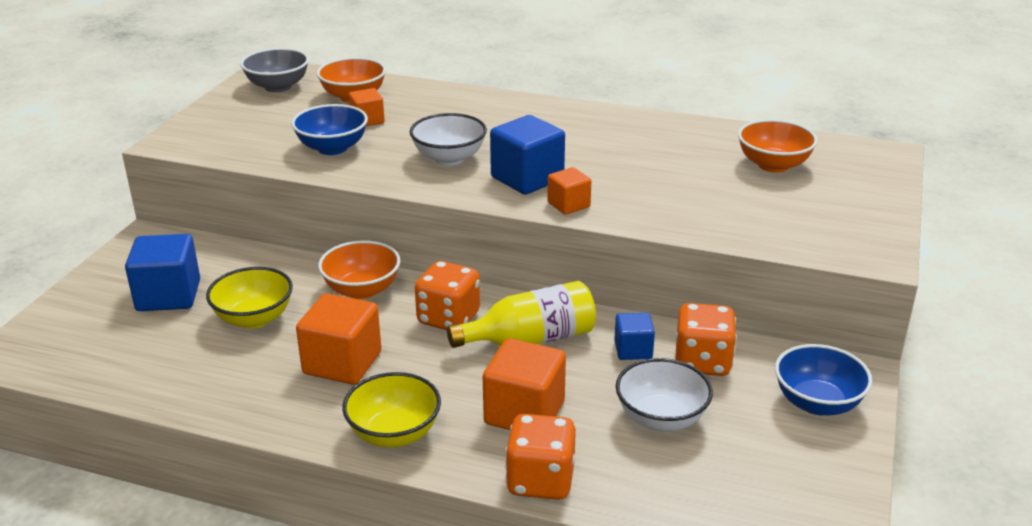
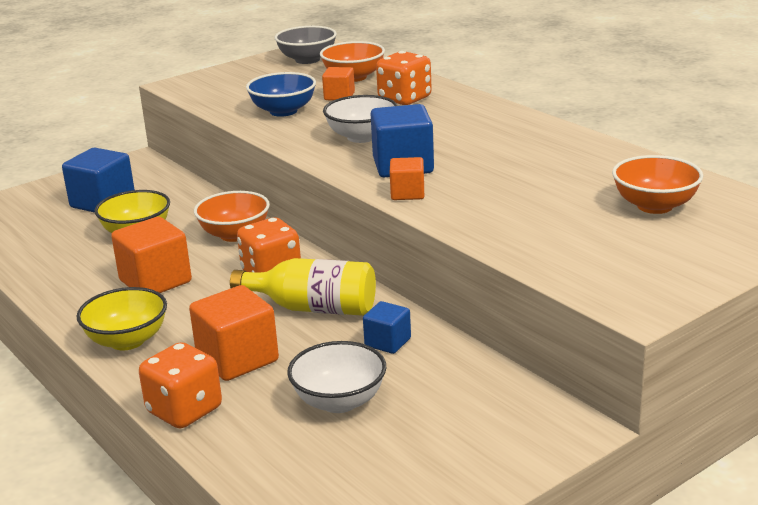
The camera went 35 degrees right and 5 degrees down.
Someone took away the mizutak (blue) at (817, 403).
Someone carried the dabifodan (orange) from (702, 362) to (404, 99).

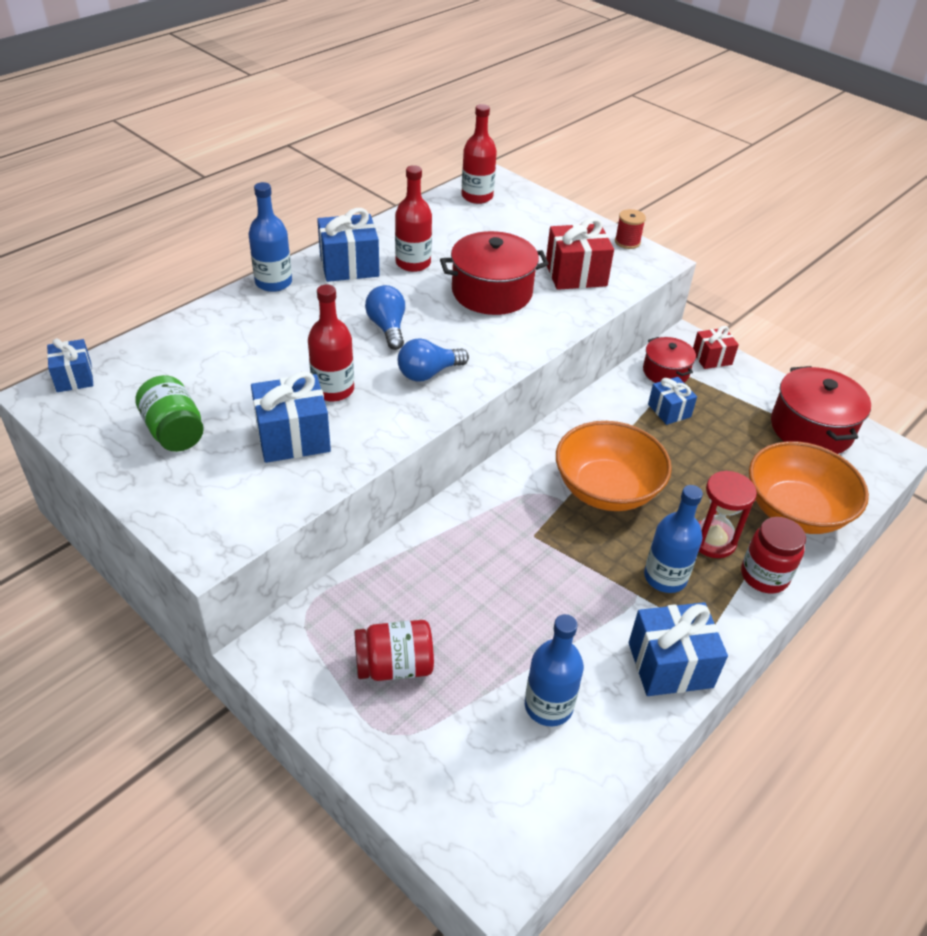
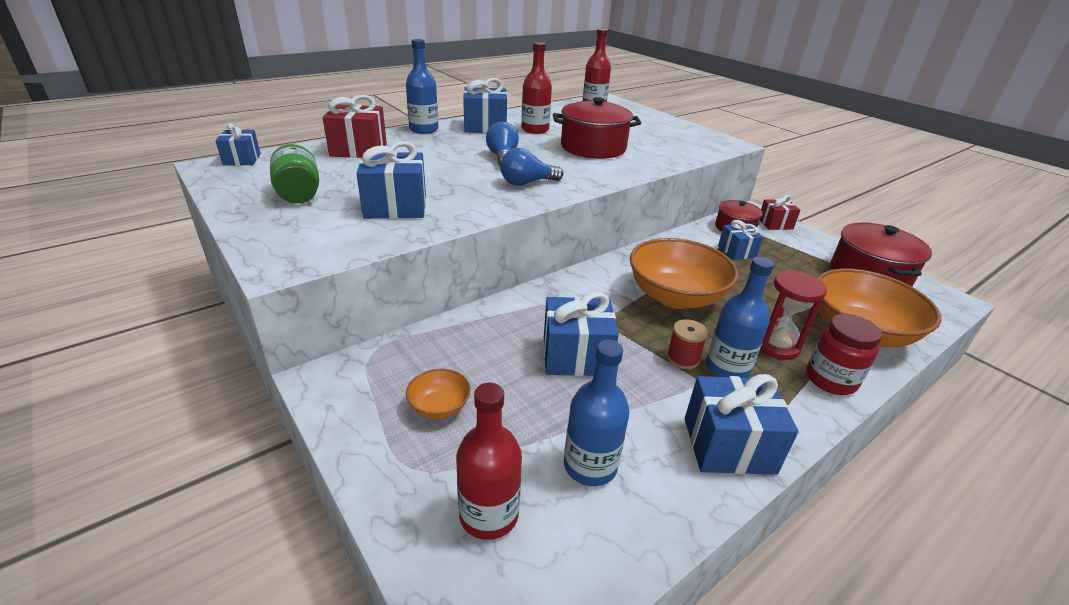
The camera went 10 degrees right and 10 degrees down.
Someone put down the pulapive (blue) at (576, 356).
Someone carried the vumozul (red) from (333, 390) to (489, 514).
Someone carried the pulapive (red) from (576, 274) to (358, 150).
Someone carried the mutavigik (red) from (627, 242) to (682, 358).
Someone swapped the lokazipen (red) at (394, 666) for the mizutak (orange) at (439, 407).

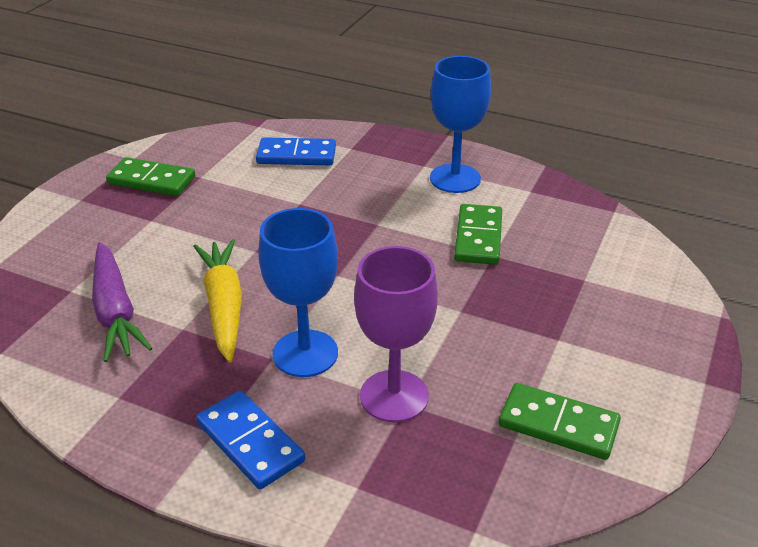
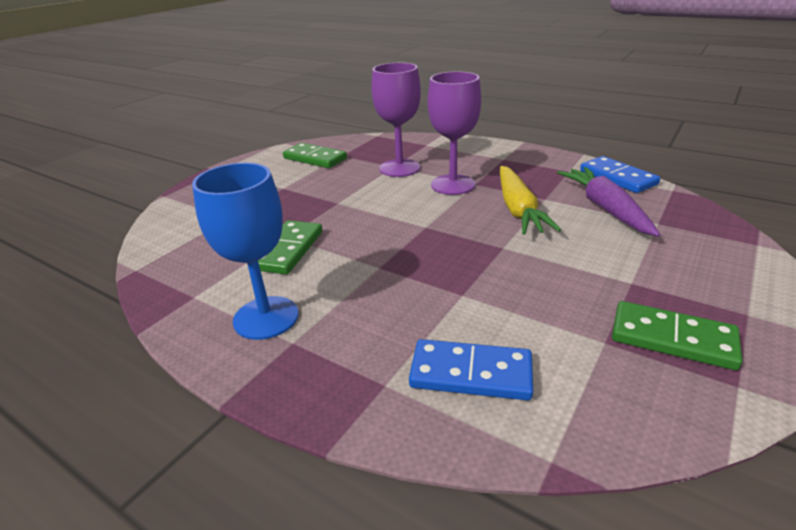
The camera went 170 degrees left and 5 degrees down.
Someone carried the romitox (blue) from (250, 442) to (618, 177).
Someone repainted the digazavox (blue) at (305, 353), which became the digazavox (purple) at (453, 185).

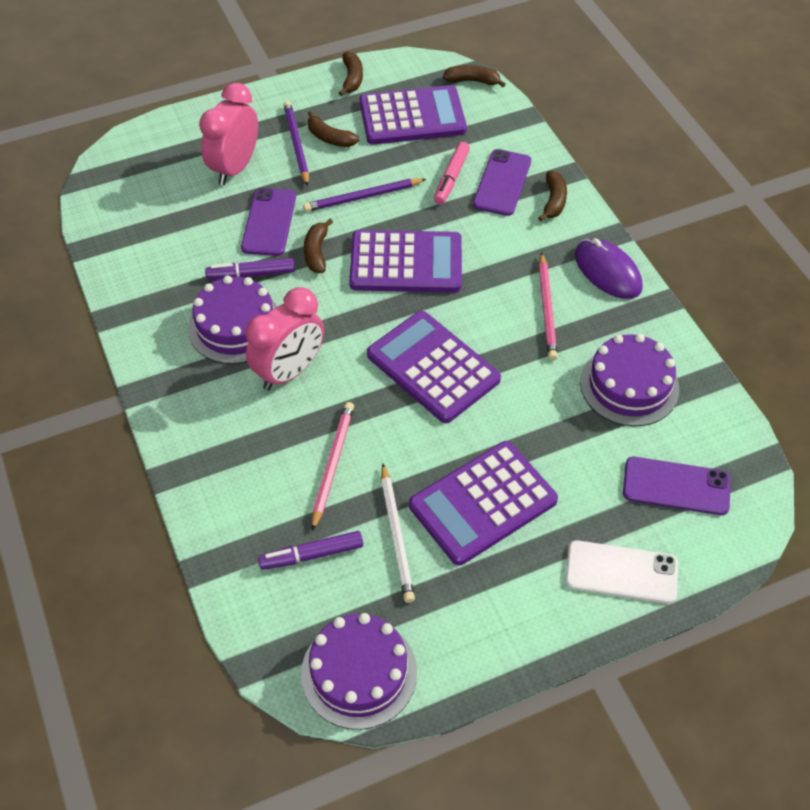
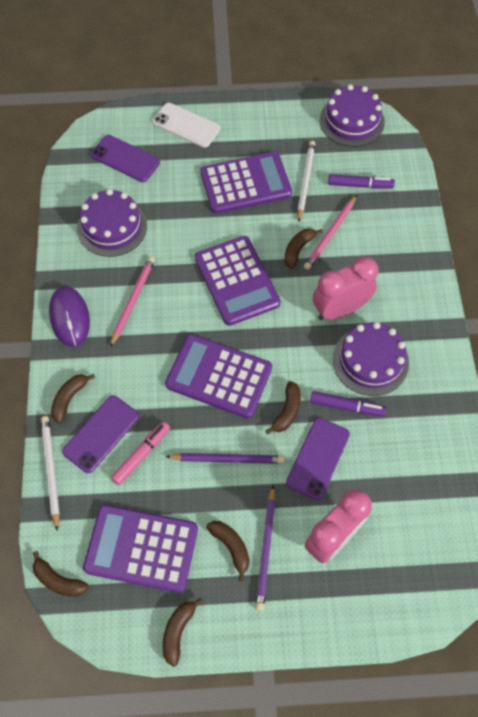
The camera went 160 degrees left and 10 degrees up.
Someone put down the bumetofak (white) at (51, 470).
Someone put down the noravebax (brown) at (298, 249).

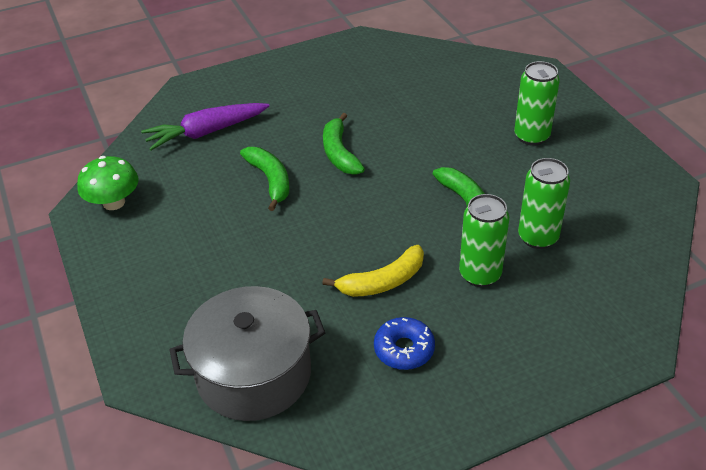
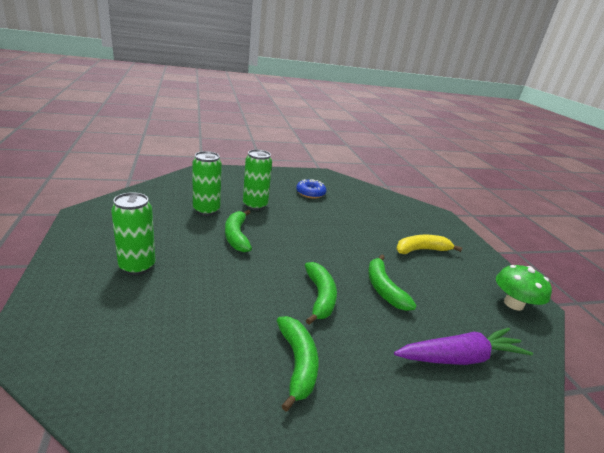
The camera went 175 degrees left and 15 degrees down.
Someone took away the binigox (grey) at (254, 374).
Someone put down the noravebax (green) at (297, 363).
Someone carried the noravebax (yellow) from (382, 281) to (421, 250).

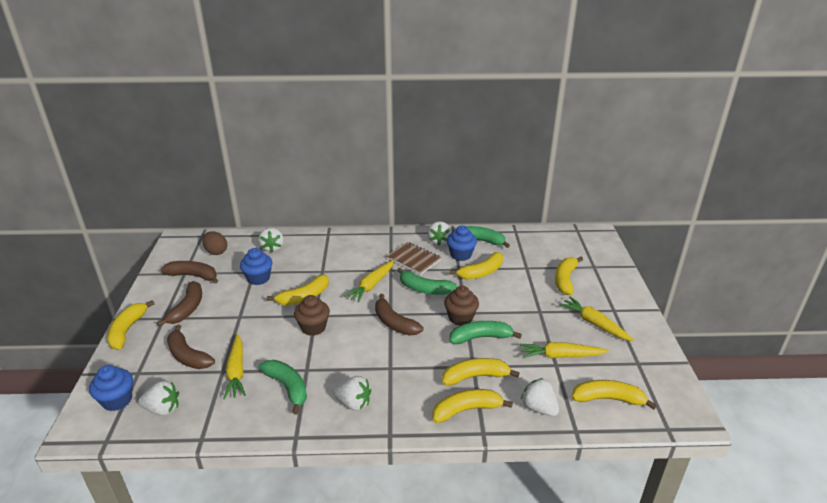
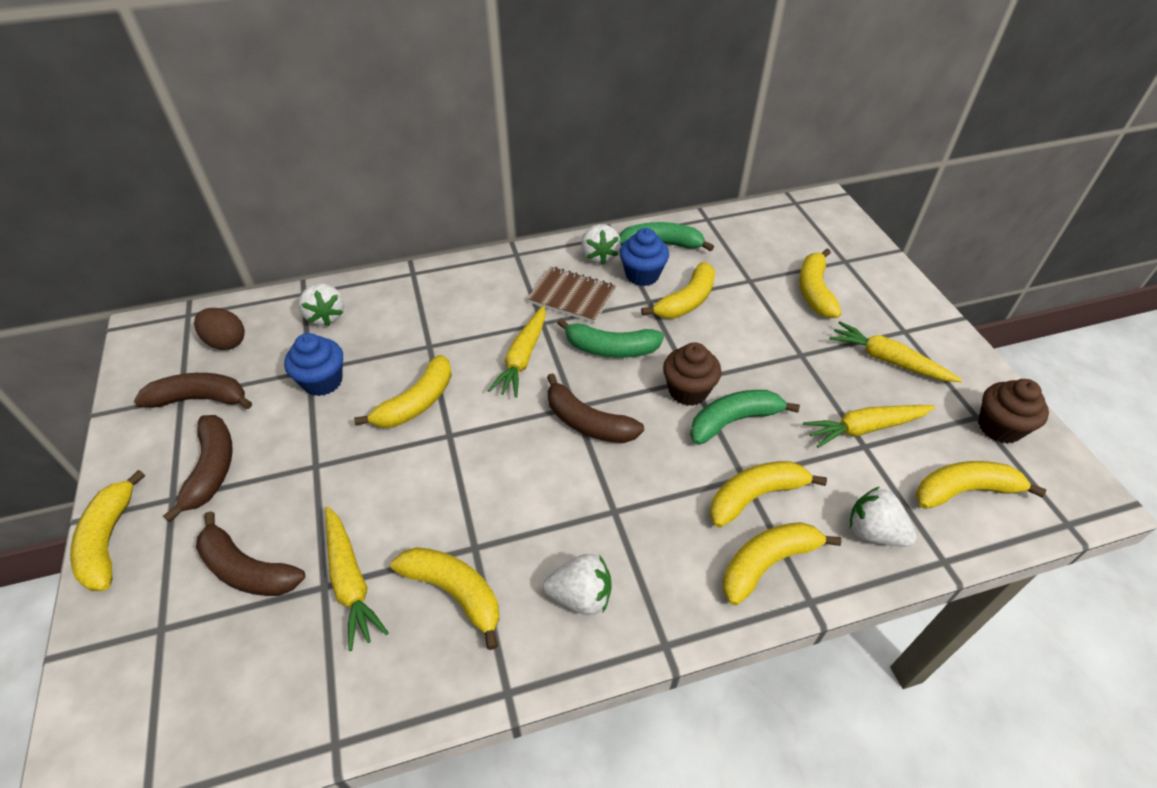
The camera went 15 degrees left and 15 degrees up.
Someone took away the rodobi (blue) at (117, 400).
Someone took away the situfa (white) at (163, 409).
Someone carried the rodobi (brown) from (313, 327) to (999, 427).
Someone repainted the noravebax (green) at (287, 387), which became the noravebax (yellow) at (454, 592).

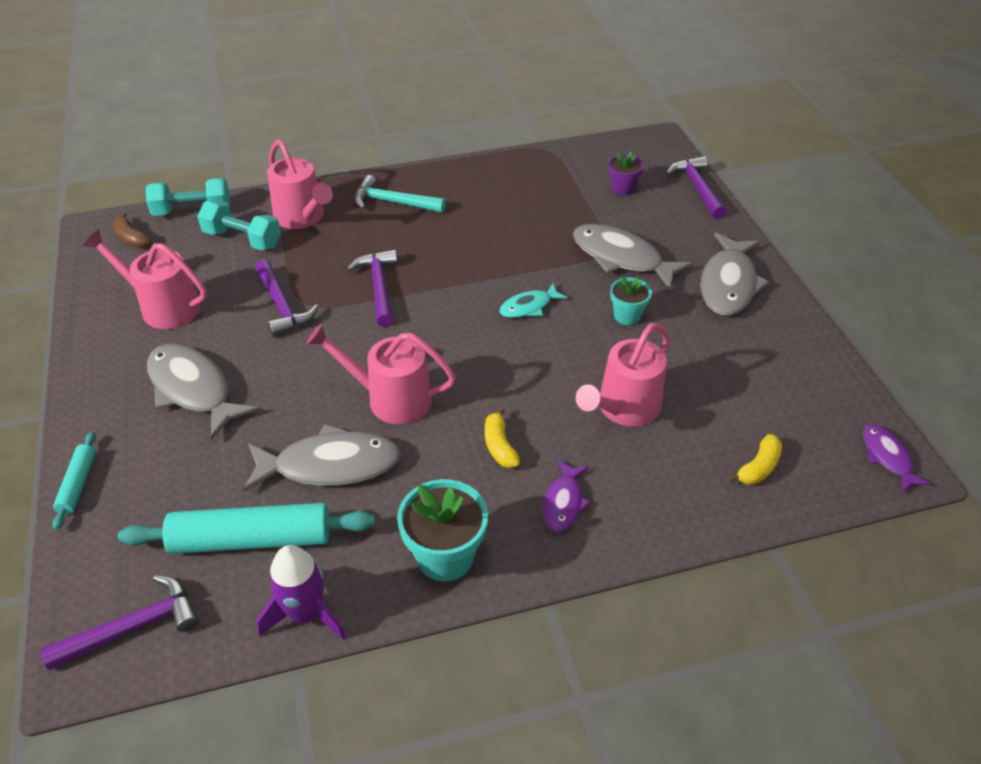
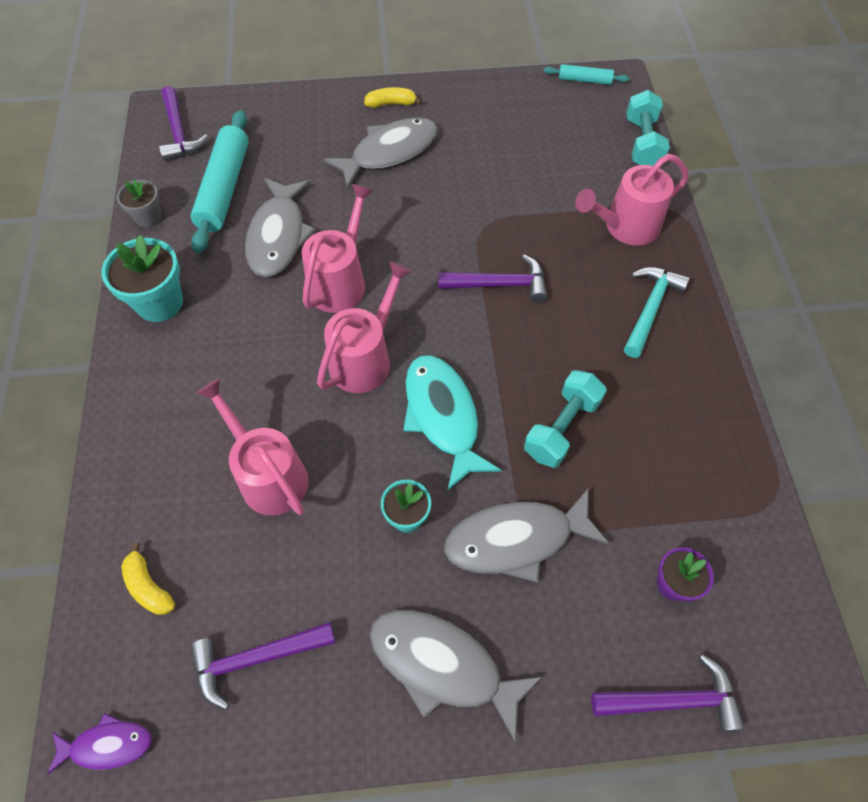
The camera went 100 degrees right and 15 degrees up.
Someone took away the noravebax (brown) at (131, 238).
Someone took away the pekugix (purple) at (563, 502).
Someone carried the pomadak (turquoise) from (78, 484) to (584, 80).
Someone carried the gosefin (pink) from (163, 307) to (365, 358).
Someone carried the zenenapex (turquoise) from (243, 239) to (561, 428).
Someone carried the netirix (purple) from (282, 306) to (256, 658).
Someone carried the noravebax (yellow) from (499, 446) to (391, 104).
Someone swapped the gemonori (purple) at (306, 614) for the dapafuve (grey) at (148, 217).
Someone rotated the pekugix (grey) at (621, 258) by 150 degrees counterclockwise.
Someone scaled the pekugix (turquoise) at (528, 307) by 1.81.

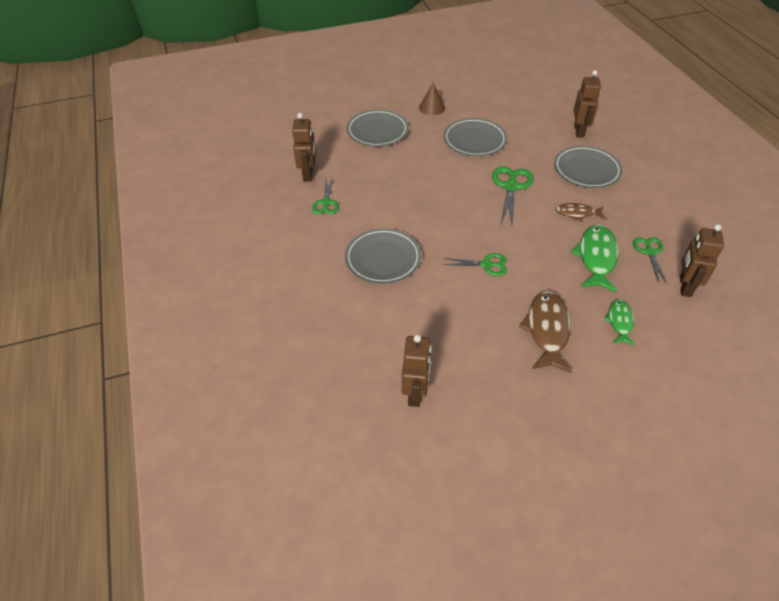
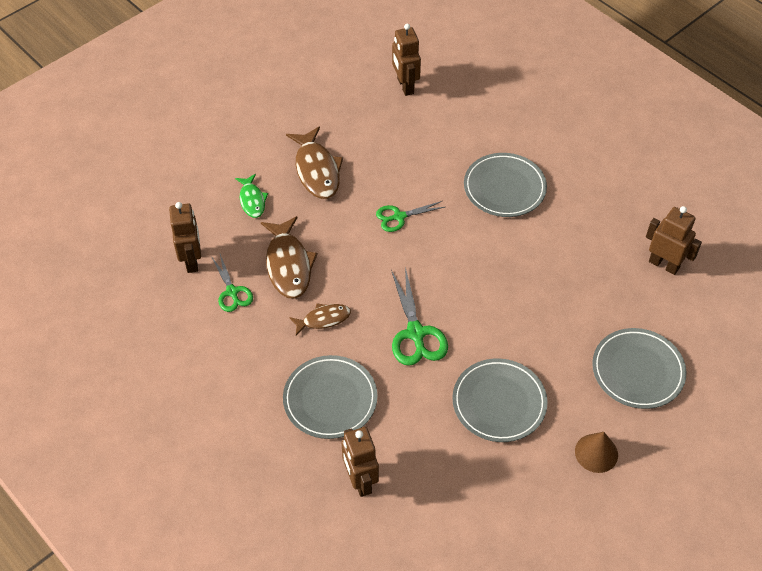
The camera went 155 degrees right and 5 degrees up.
Someone took away the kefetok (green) at (326, 203).
Someone repainted the pekugix (green) at (596, 257), which became the pekugix (brown) at (288, 265).
Someone rotated the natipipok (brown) at (308, 174) by 150 degrees clockwise.

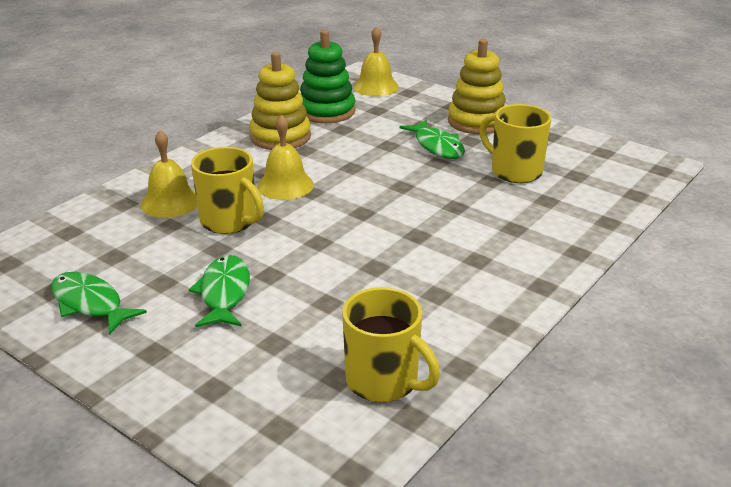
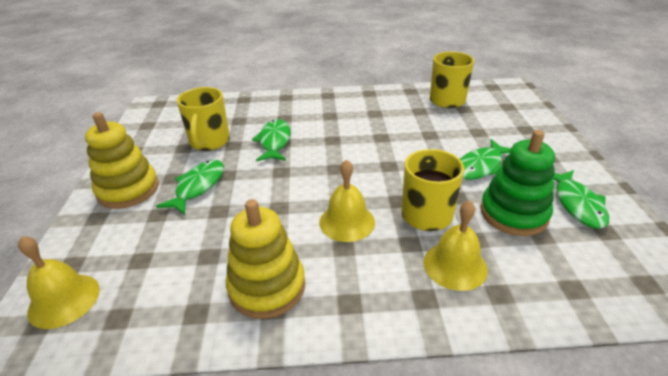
The camera went 130 degrees left and 5 degrees up.
Someone put down the pekugix (green) at (274, 141).
Someone carried the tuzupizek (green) from (326, 111) to (513, 213).

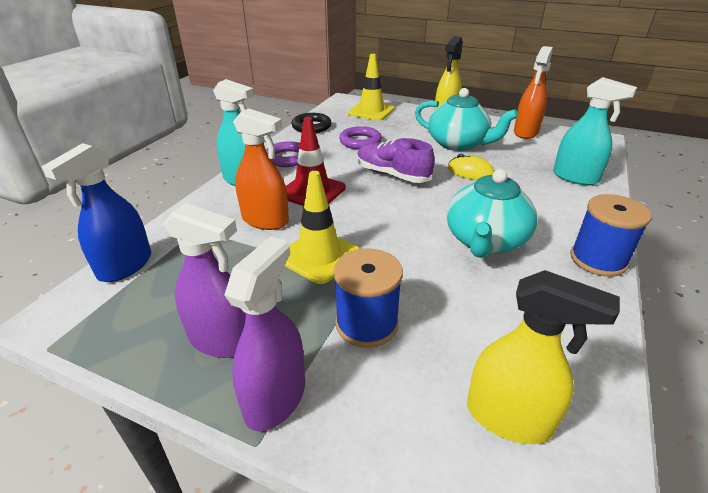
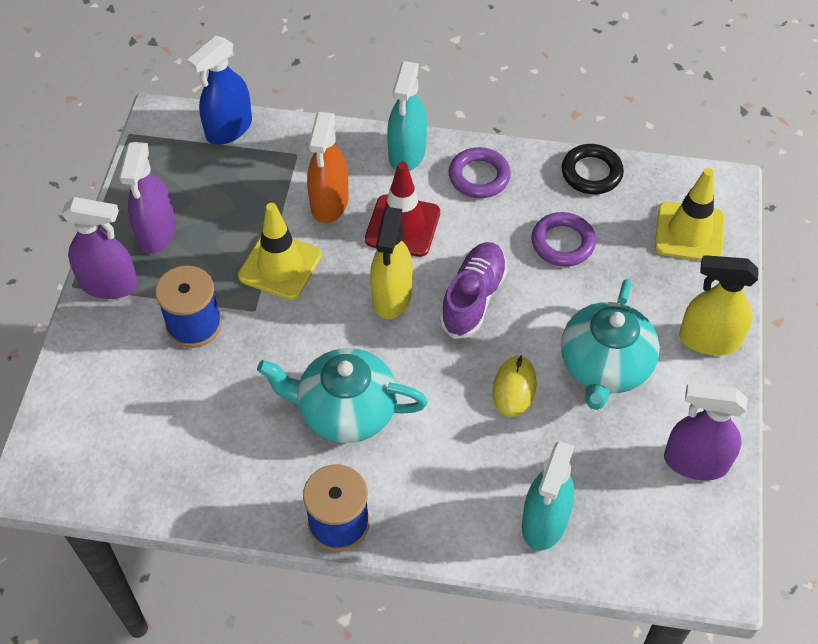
The camera went 75 degrees right and 20 degrees up.
Someone carried the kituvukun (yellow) from (508, 418) to (391, 296).
Someone repainted the kituvukun (orange) at (525, 132), which became the kituvukun (purple) at (695, 462).
Someone rotated the kituvukun (blue) at (125, 266) by 60 degrees counterclockwise.

